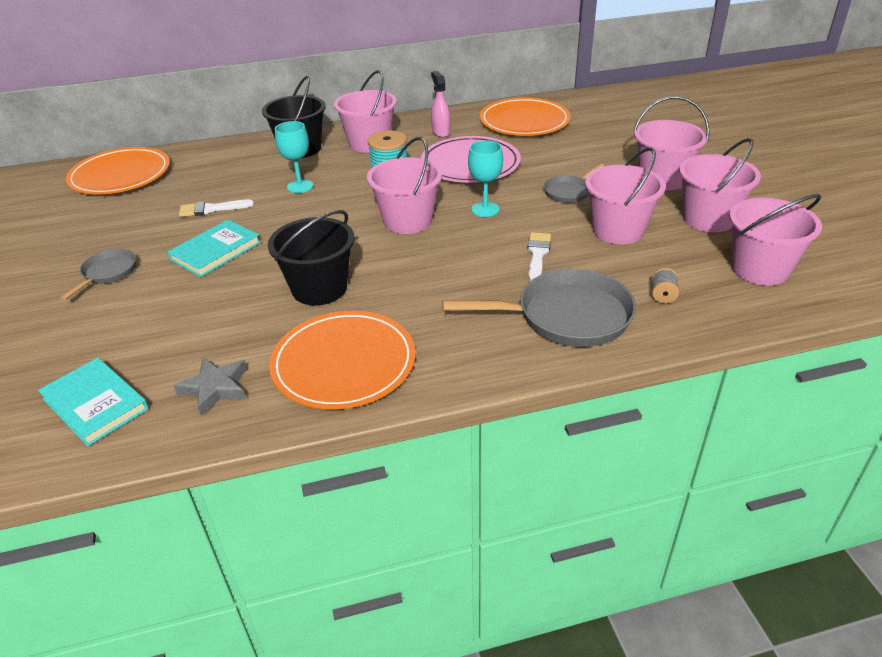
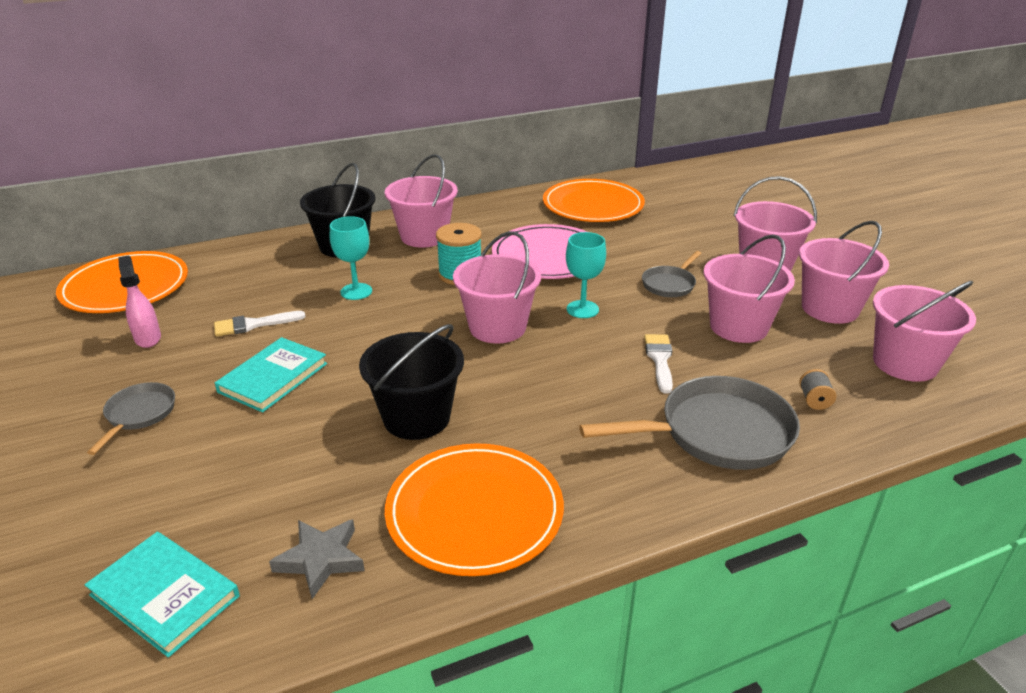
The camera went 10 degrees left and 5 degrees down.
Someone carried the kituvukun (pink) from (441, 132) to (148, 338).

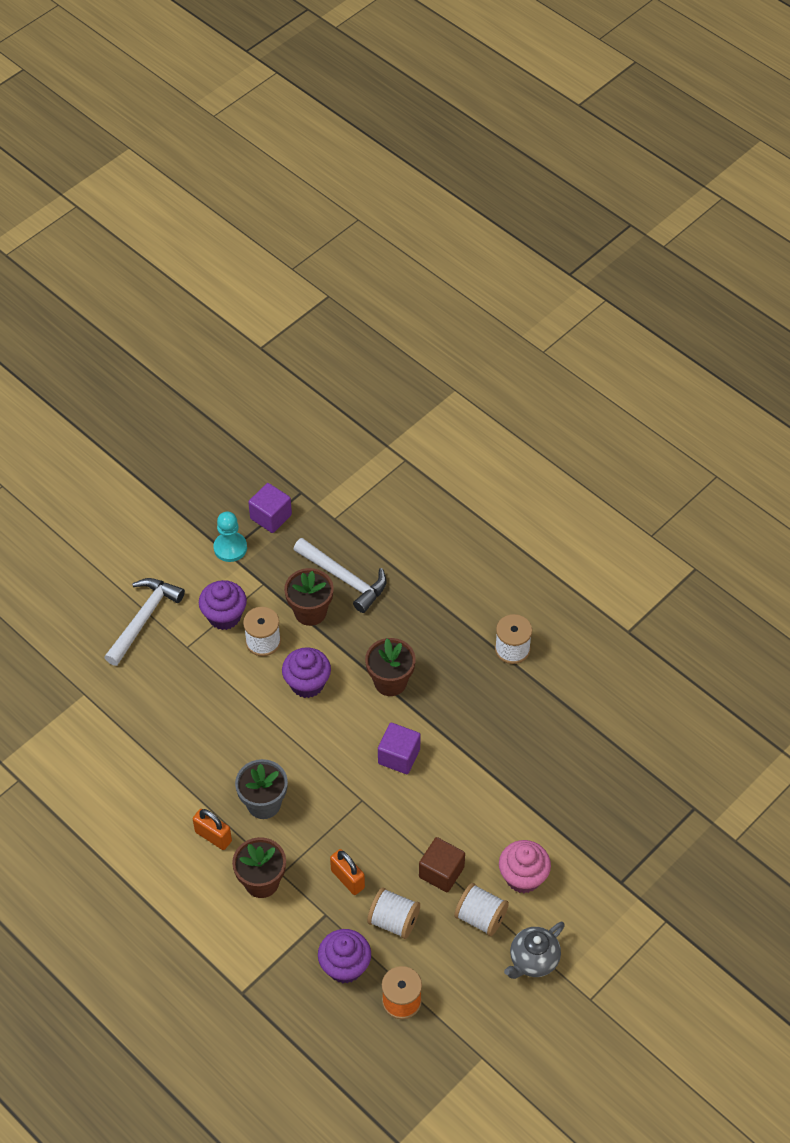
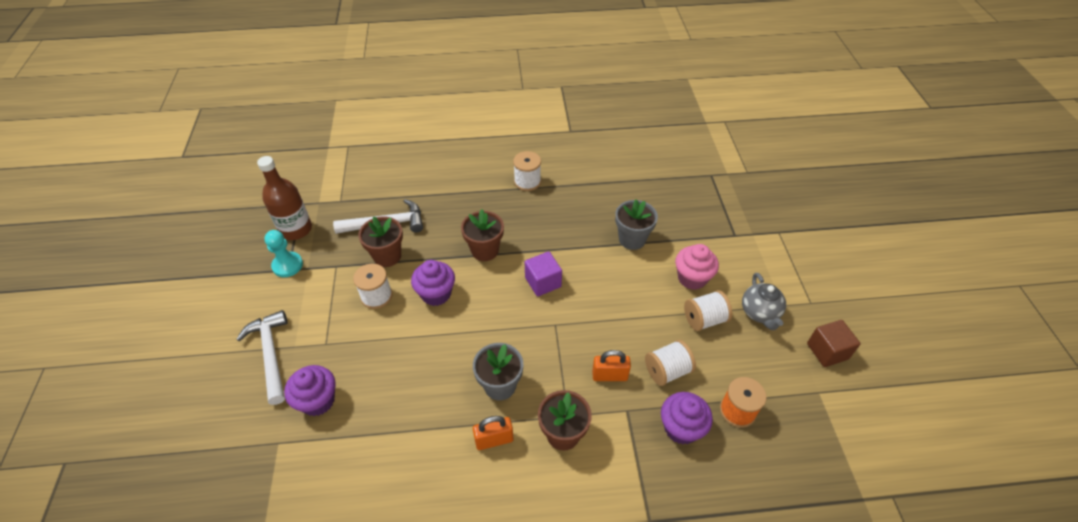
The camera went 50 degrees left and 5 degrees down.
Someone put down the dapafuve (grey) at (632, 239).
Someone carried the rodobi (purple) from (224, 616) to (318, 401).
Someone carried the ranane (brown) from (441, 872) to (827, 351).
Someone swapped the ranane (purple) at (271, 517) for the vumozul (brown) at (296, 229).

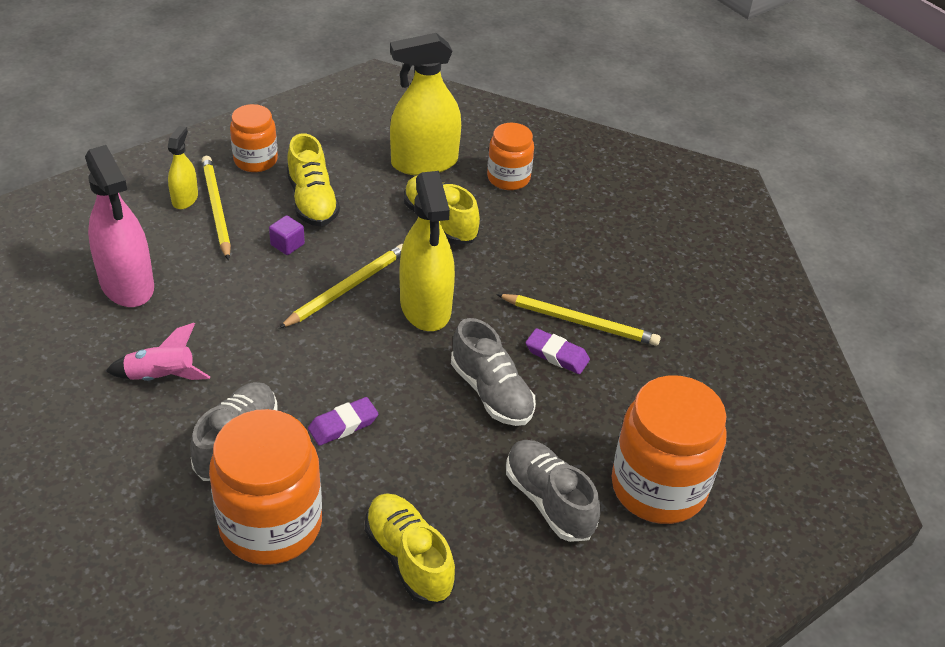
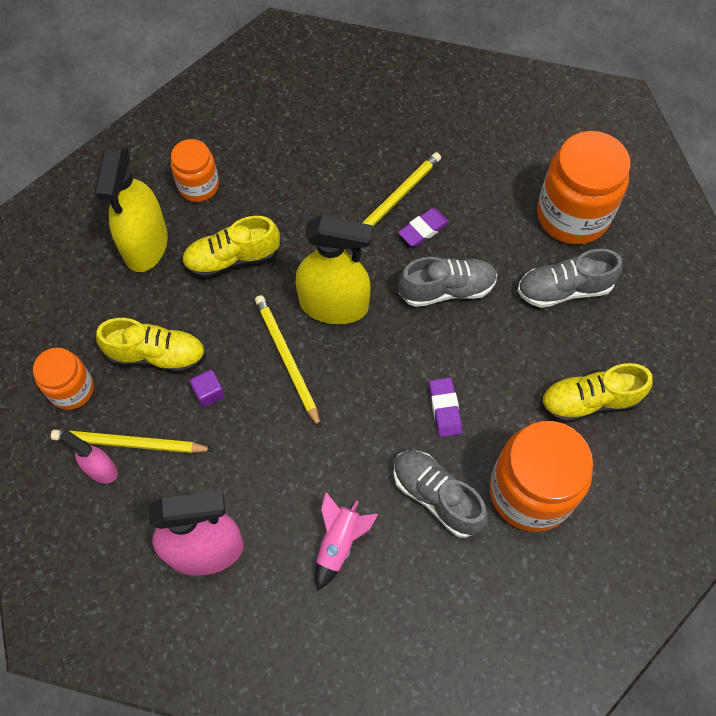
The camera went 65 degrees left and 20 degrees up.
Someone repainted the kituvukun (yellow) at (185, 199), which became the kituvukun (pink) at (101, 469).

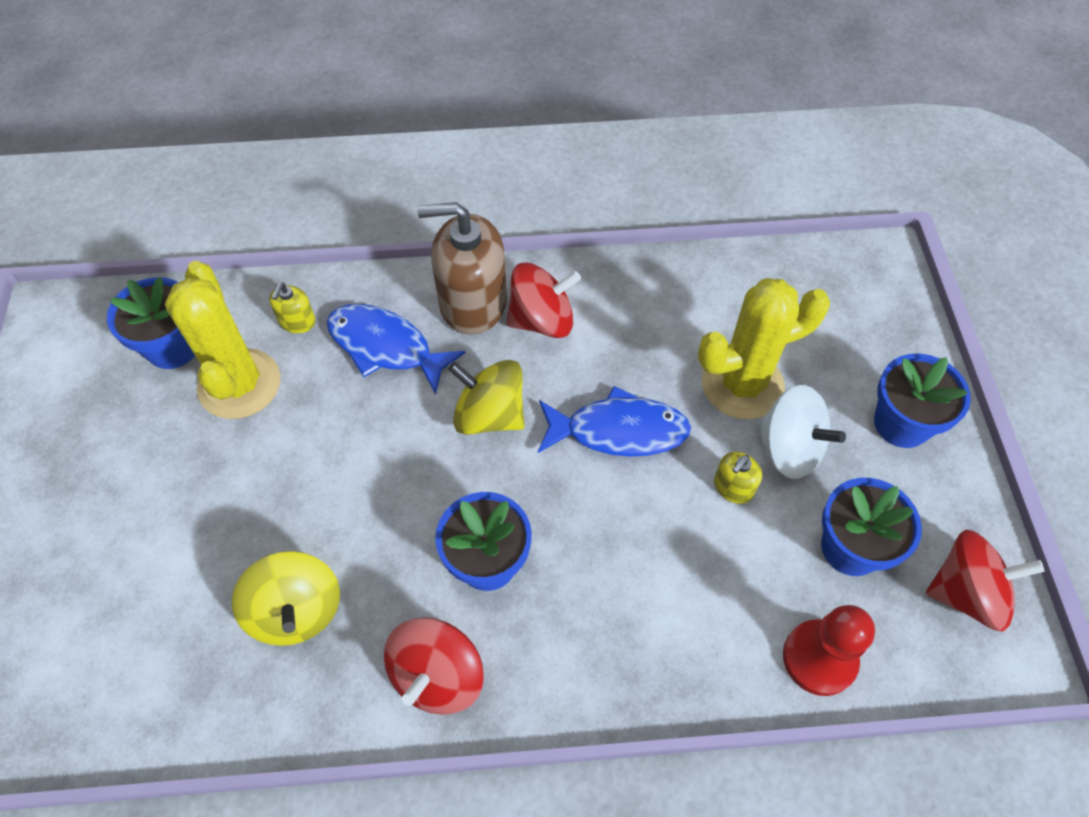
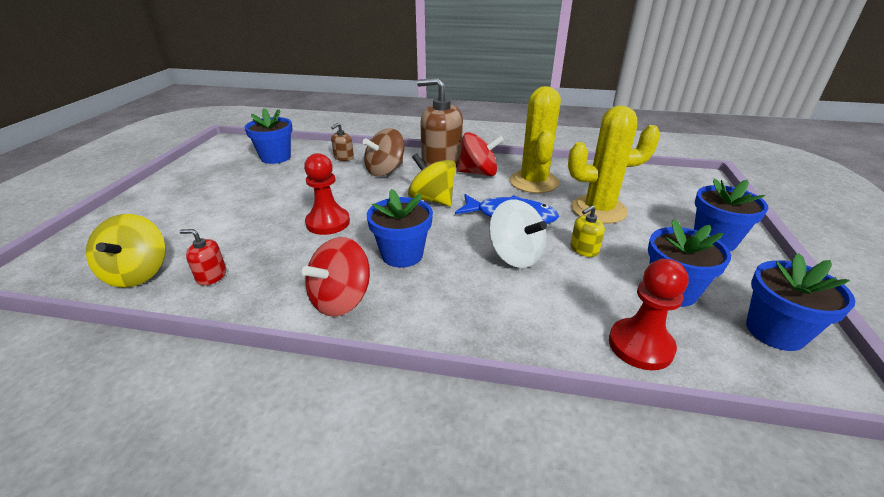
The camera went 15 degrees right and 25 degrees down.
Someone put down the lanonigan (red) at (211, 276).
Someone put down the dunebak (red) at (328, 222).
Someone carried the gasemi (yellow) from (239, 384) to (534, 182).
Someone carried the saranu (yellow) from (296, 611) to (138, 273).
Someone carried the saranu (white) from (789, 449) to (515, 255).
Someone swapped the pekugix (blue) at (385, 347) for the saranu (brown) at (385, 171).
Someone swapped the saranu (red) at (966, 593) for the dapafuve (blue) at (775, 331).
Someone repainted the lanonigan (yellow) at (297, 321), which became the lanonigan (brown) at (343, 158).

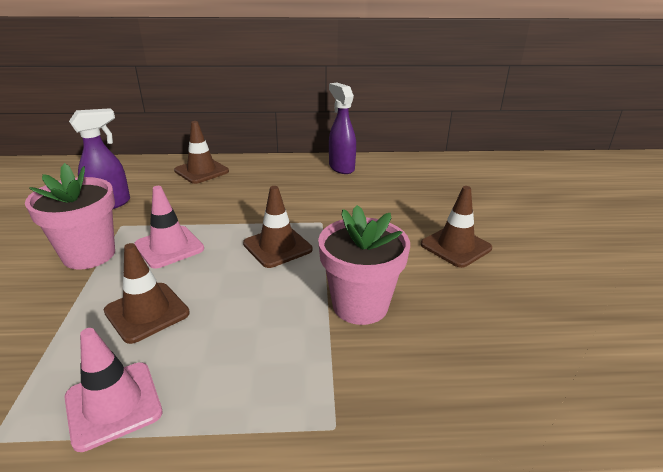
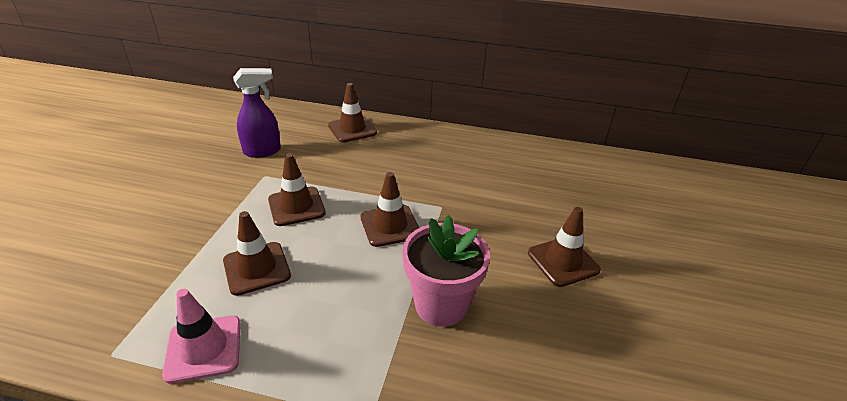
The camera went 15 degrees right and 5 degrees up.
Someone took away the dapafuve (pink) at (89, 254).
Someone took away the kituvukun (purple) at (341, 167).
Someone repainted the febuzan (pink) at (169, 247), which became the febuzan (brown) at (296, 206).

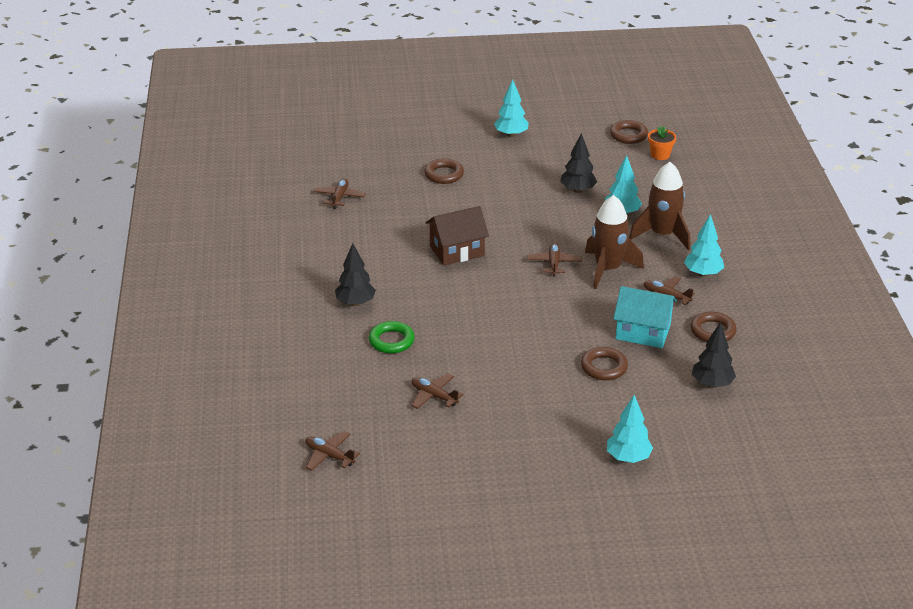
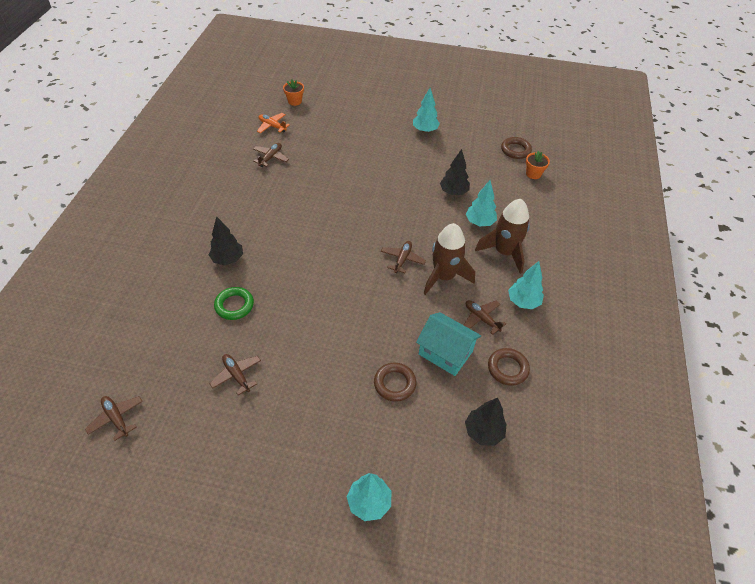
The camera went 15 degrees right and 15 degrees up.
Someone took away the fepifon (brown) at (444, 174).
Someone took away the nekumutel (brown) at (457, 251).
Someone put down the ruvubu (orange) at (272, 126).
Someone put down the dapafuve (orange) at (294, 101).

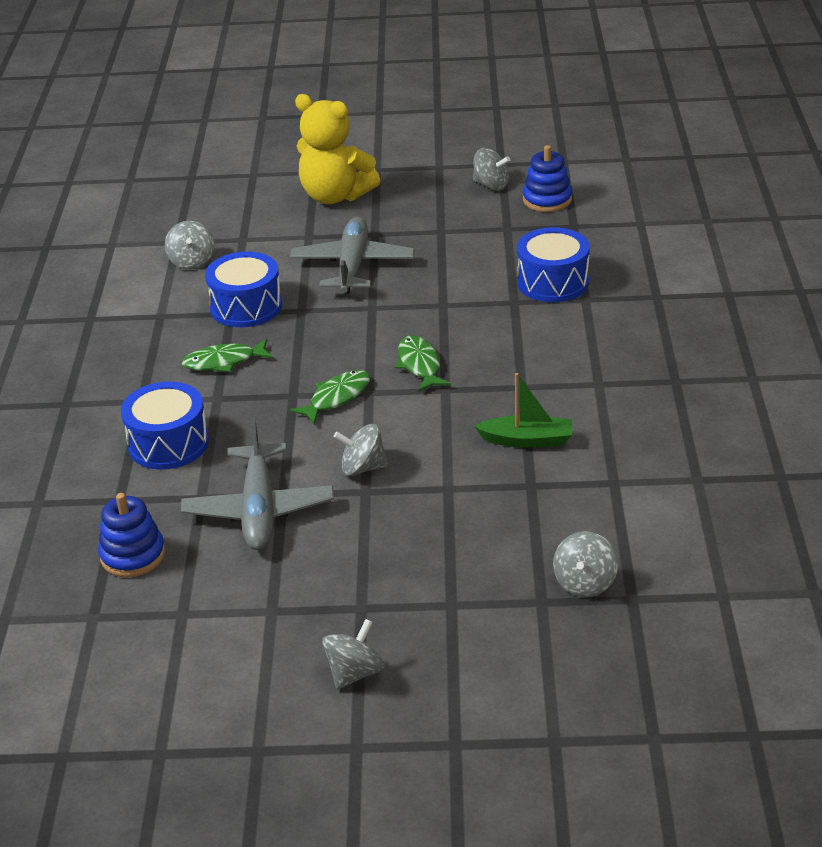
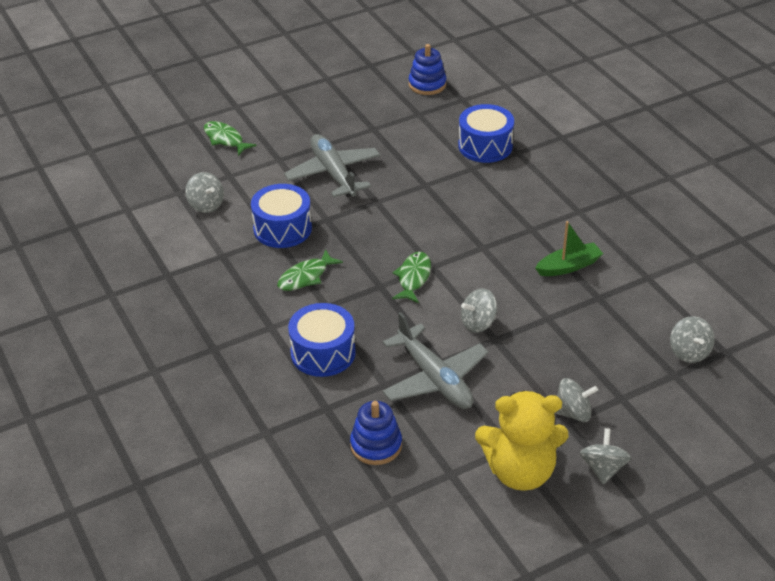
The camera went 30 degrees left and 5 degrees up.
Someone carried the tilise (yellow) from (335, 196) to (520, 472).
Someone carried the pekugix (green) from (420, 365) to (225, 139).
Someone carried the saranu (grey) from (491, 185) to (573, 413).

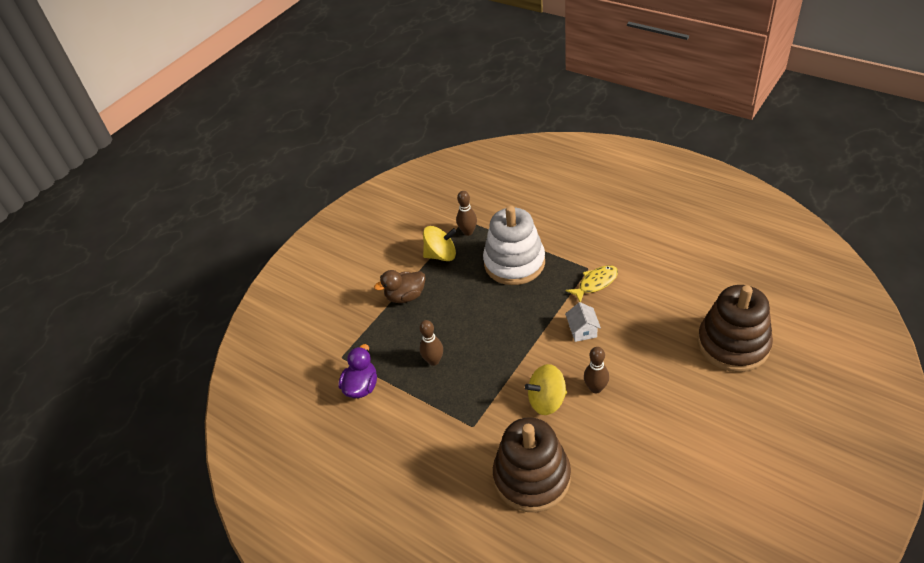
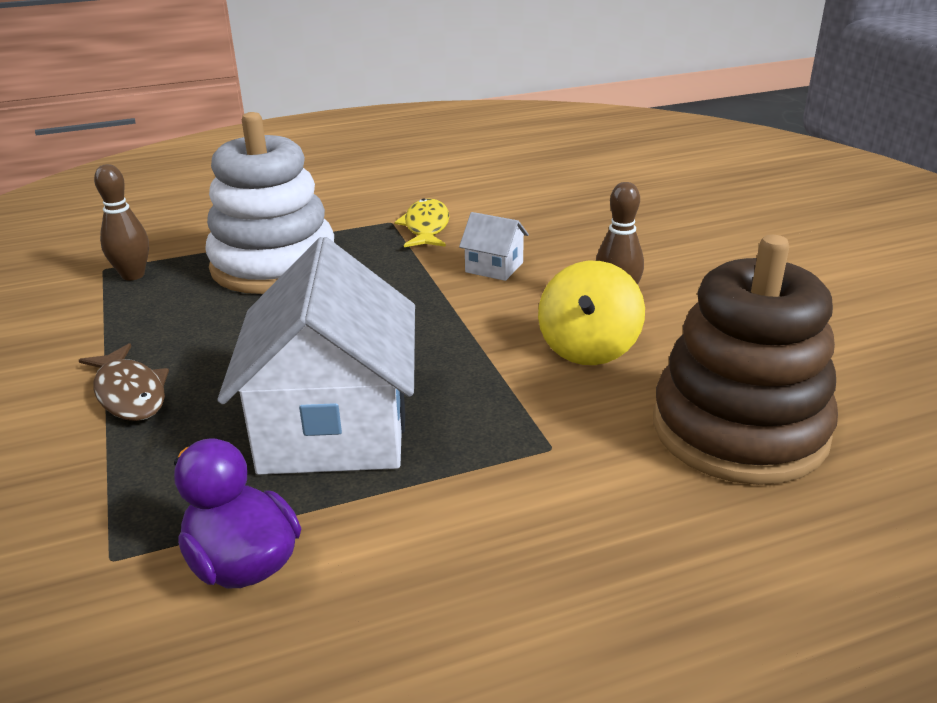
The camera went 60 degrees left and 15 degrees down.
Someone took away the saranu (yellow) at (441, 255).
Someone took away the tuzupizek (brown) at (733, 344).
Someone swapped the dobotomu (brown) at (405, 296) for the pekugix (brown) at (129, 393).
Someone swapped the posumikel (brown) at (433, 360) for the nekumutel (white) at (334, 427).

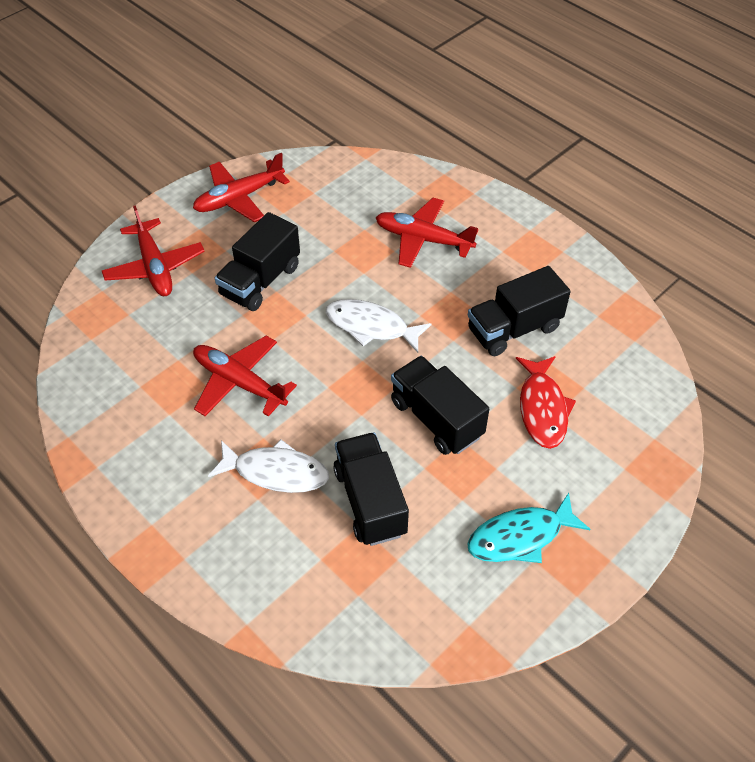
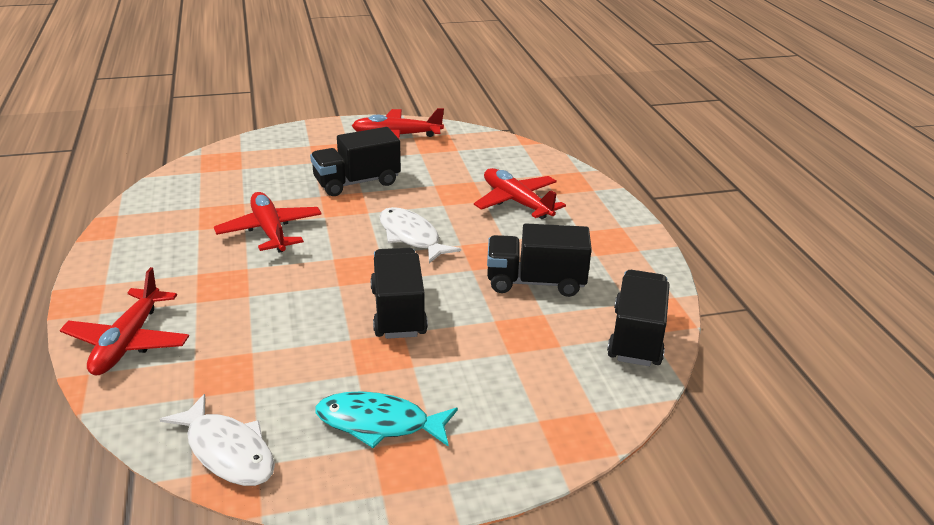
The camera went 30 degrees right and 20 degrees down.
Someone took away the pekugix (red) at (542, 408).
Someone carried the ruvubu (red) from (155, 267) to (128, 342).
Someone carried the pekugix (white) from (276, 472) to (227, 451).
Someone carried the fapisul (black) from (370, 501) to (636, 337).

